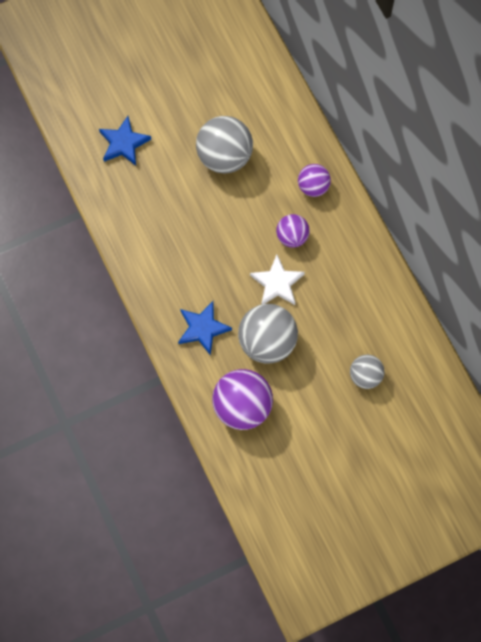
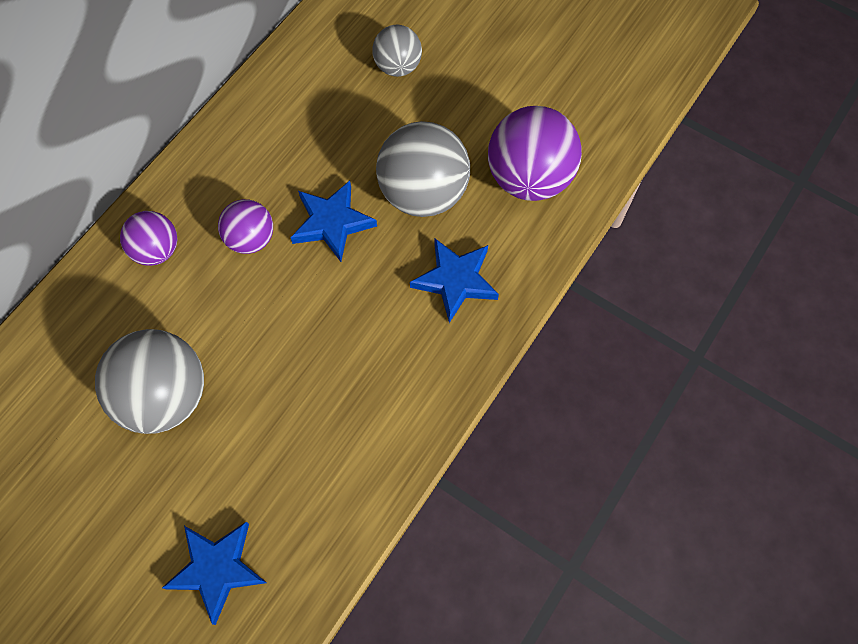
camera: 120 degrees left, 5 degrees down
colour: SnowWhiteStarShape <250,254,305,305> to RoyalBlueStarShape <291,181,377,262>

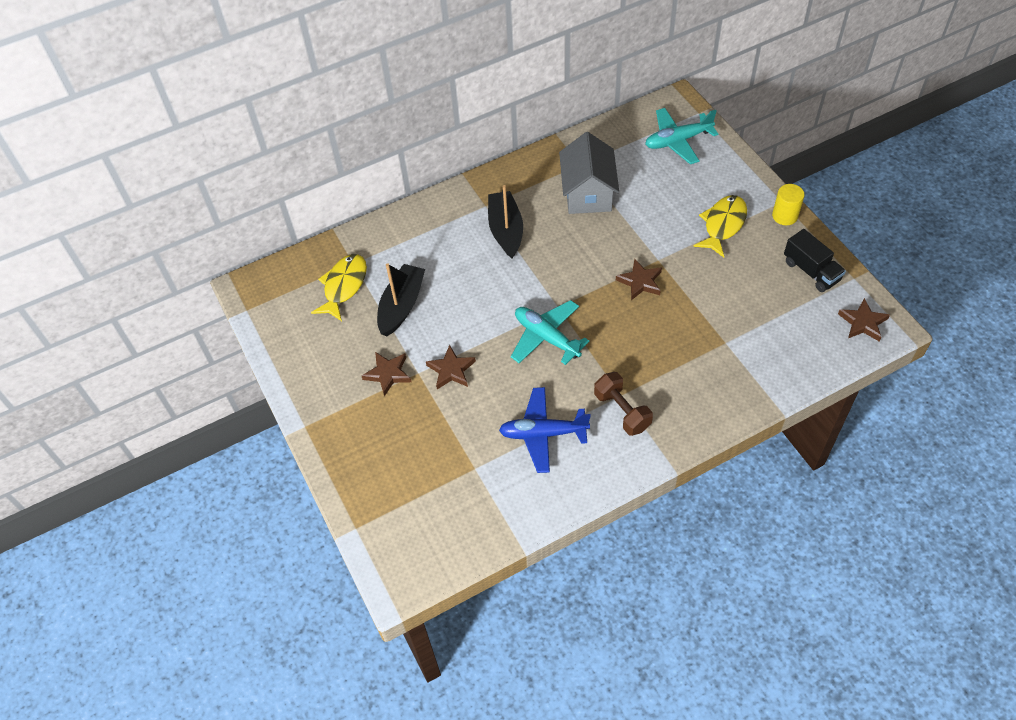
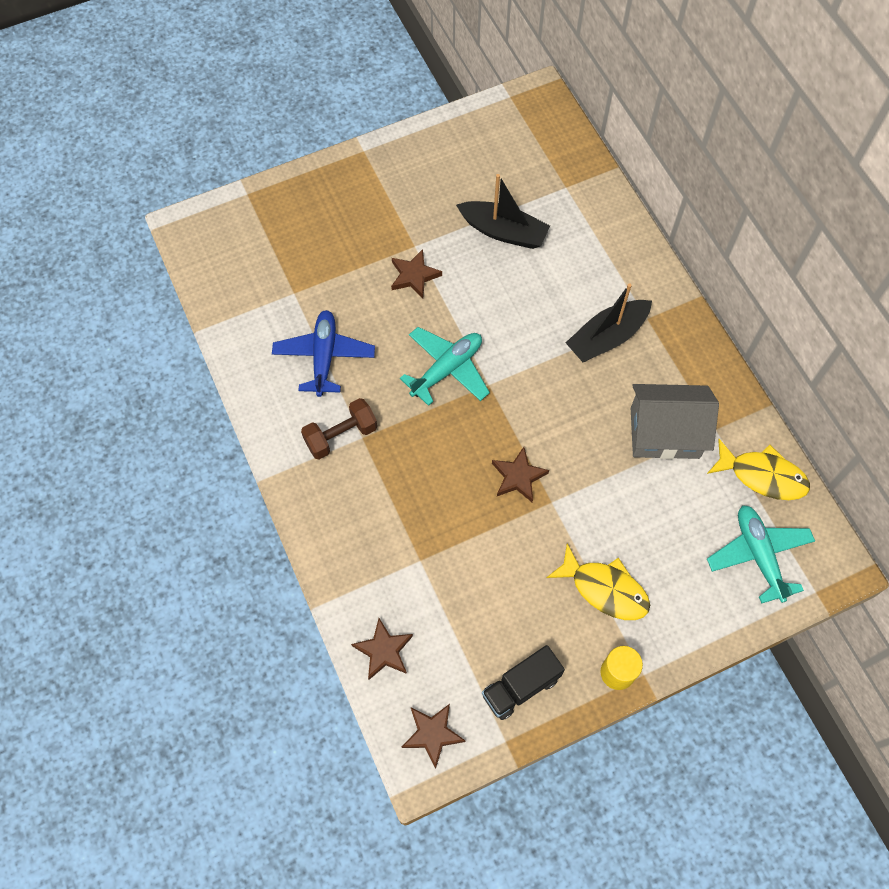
camera: 90 degrees right, 10 degrees up
relocated: BrightYellowFishFigure <311,254,367,321> to <707,439,810,500>; DarkBrownStarShape <362,352,412,397> to <351,618,413,680>
spun: BlackSailboat <488,185,523,259> = <566,283,652,362> 150 degrees clockwise

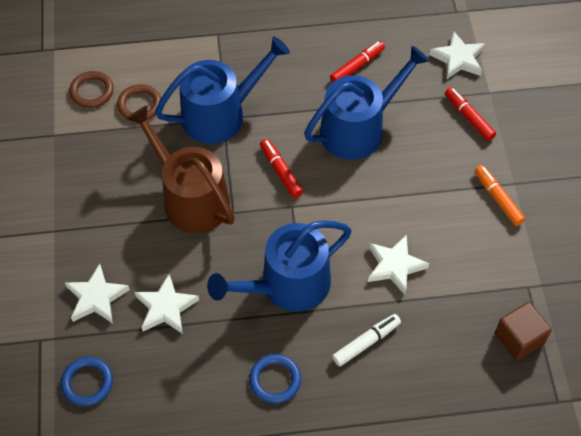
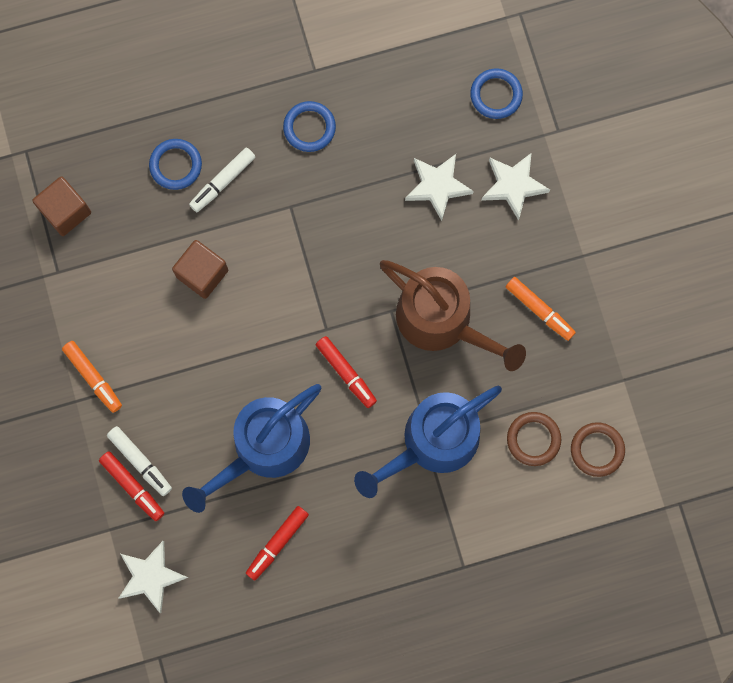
camera: 170 degrees right, 20 degrees up
missing: RoyalBlueSprinklingCan <207,220,352,312>
appeared: SnowWhiteMarkerPen <107,426,172,496>; RoyalBlueTorus <149,139,202,190>; BrightOrangeMarkerPen <506,277,576,341>
exchanged: SnowWhiteStarShape <368,234,429,295> to DarkBrownCube <172,240,228,299>

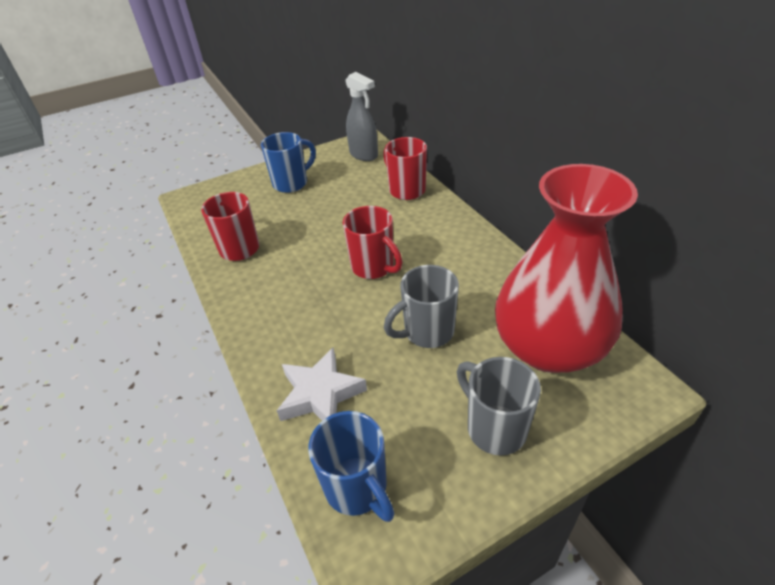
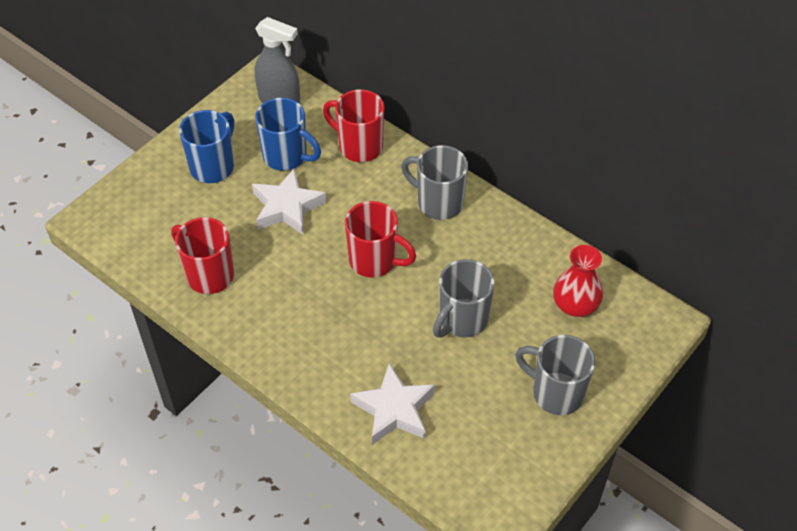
camera: 25 degrees left, 10 degrees up
appeared: SnowWhiteStarShape <252,169,326,235>; GreyMug <401,145,468,220>
relocated: RoyalBlueMug <308,411,394,522> to <255,98,321,171>
size: CrimsonVase <495,164,638,373> = <553,245,603,317> x0.46

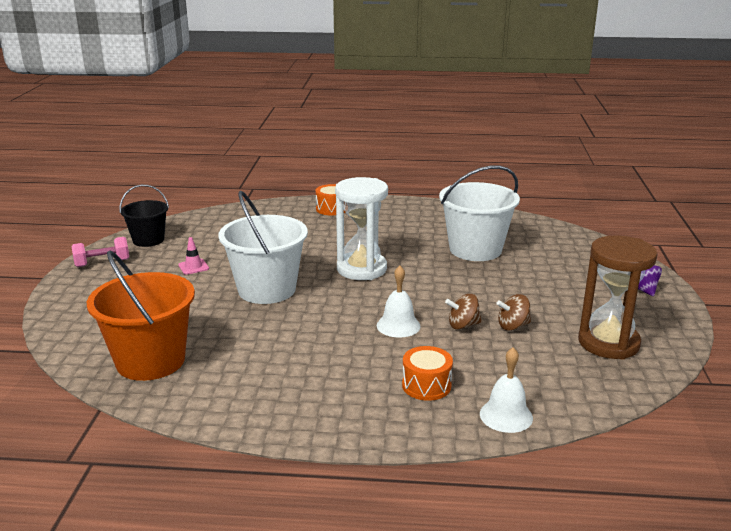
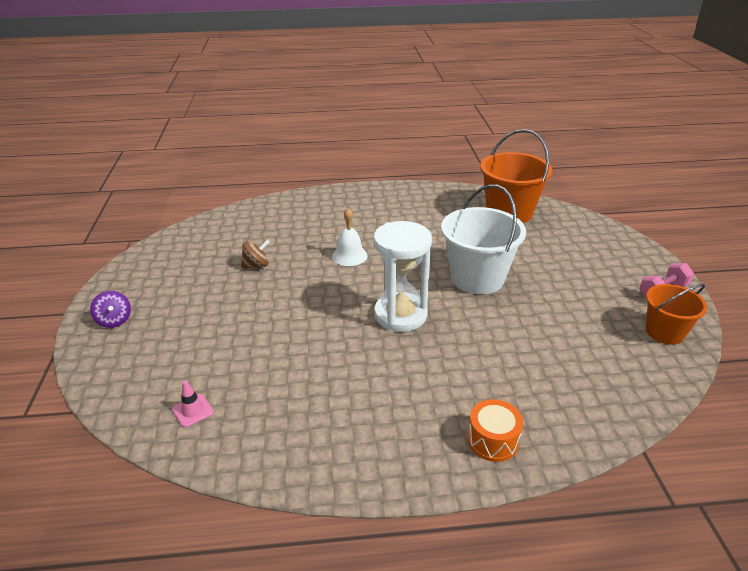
camera: 170 degrees right, 10 degrees up
missing: BrightOrangeSnareDrum <402,346,453,401>; SnowWhitePail <439,166,520,261>; DarkBrownToyTop <445,294,482,330>; SnowWhiteSchoolBell <480,347,533,433>; DarkBrownSandTimer <578,235,658,359>
relocated: RosePinkRoadCone <178,237,209,275> to <172,380,214,428>
colour: BlackPail <120,185,169,247> to BrightOrangePail <646,284,708,345>

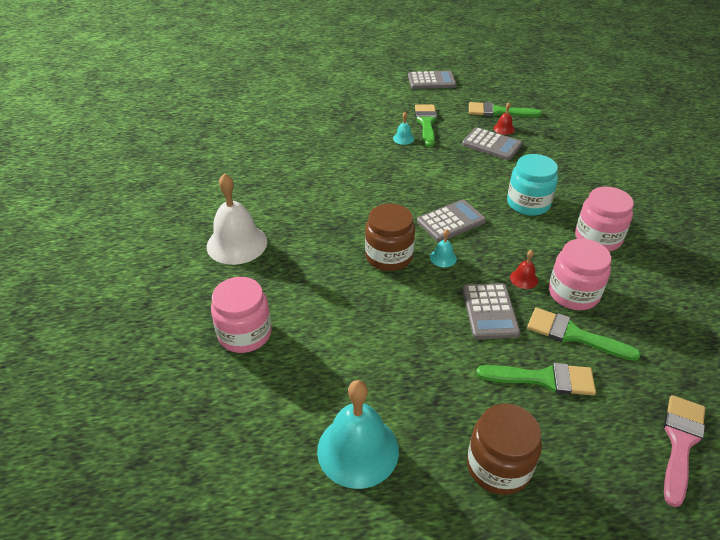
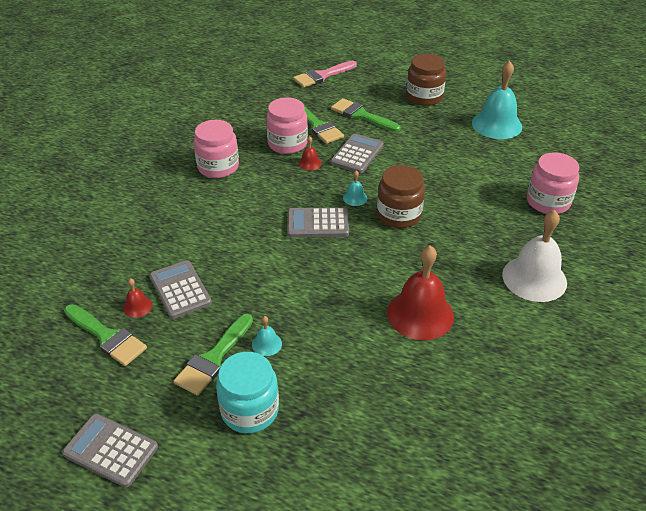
camera: 150 degrees left, 0 degrees up
appeared: CrimsonSchoolBell <387,245,454,340>
relocated: TurquoisePreserveJar <507,154,558,216> to <216,352,279,433>

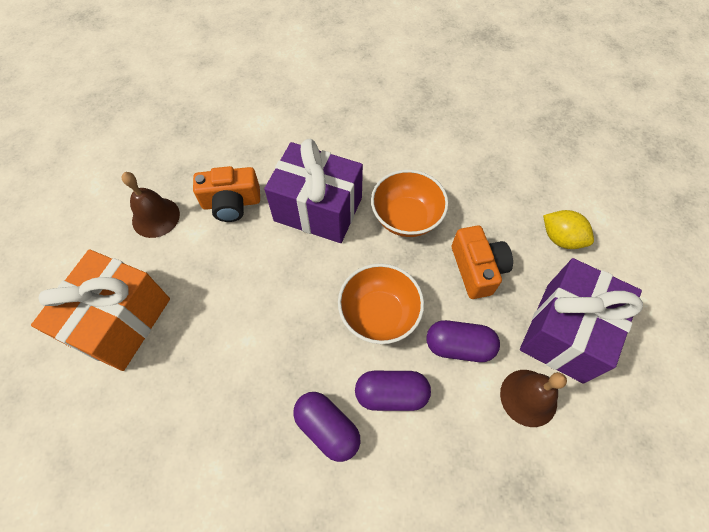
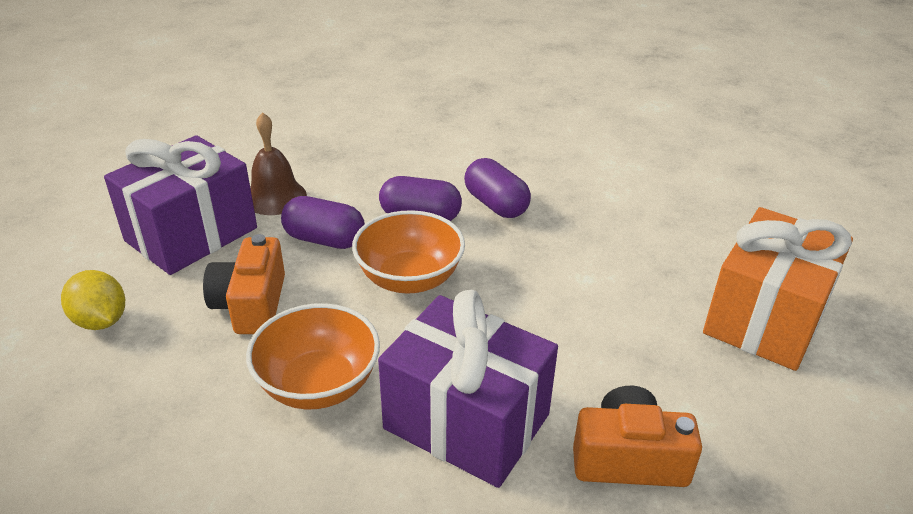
camera: 170 degrees left, 25 degrees down
missing: DarkBrownSchoolBell <122,172,180,238>

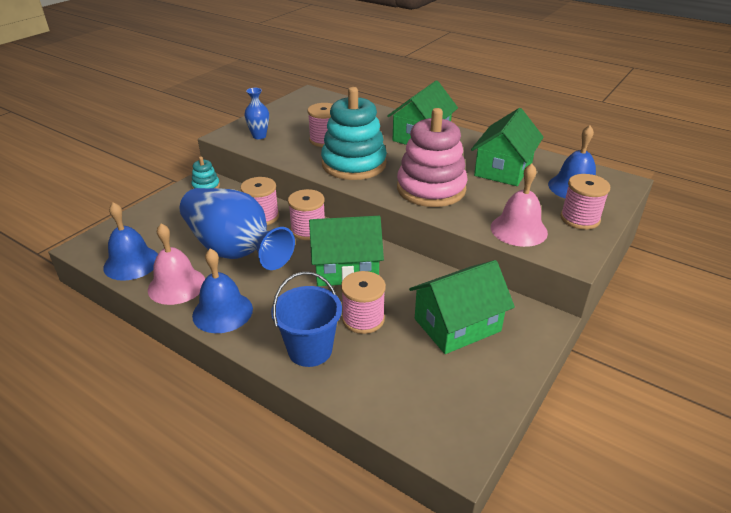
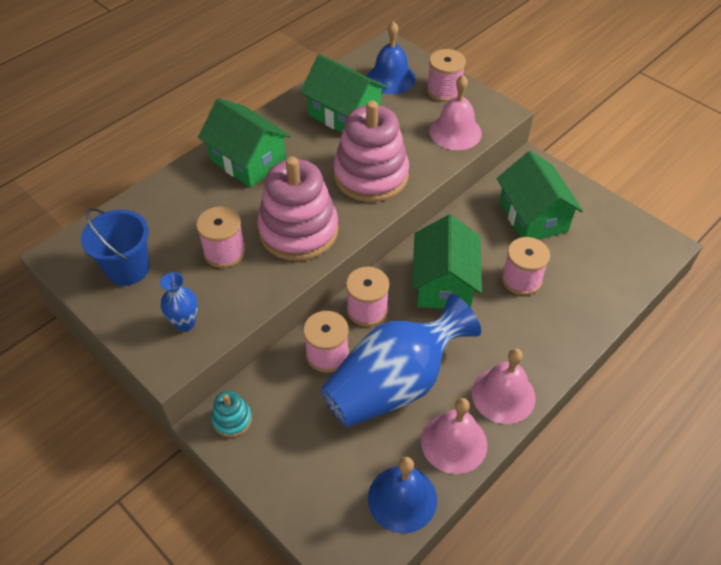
camera: 80 degrees left, 15 degrees up
relocated: RoyalBluePail <271,272,342,367> to <81,208,149,286>
colour: RoyalBlueSchoolBell <192,249,253,333> to RosePinkSchoolBell <472,348,536,424>; TurquoiseRingStacker <321,87,387,180> to RosePinkRingStacker <257,157,338,261>

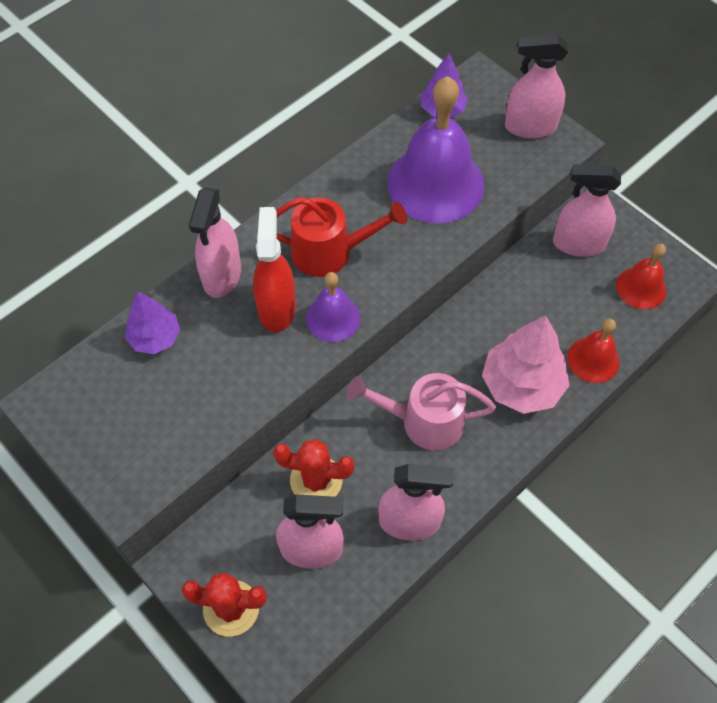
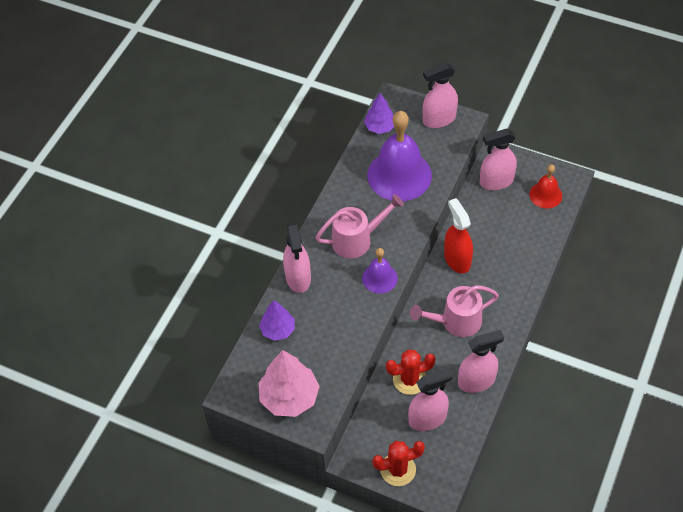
camera: 20 degrees left, 5 degrees down
missing: CrimsonSchoolBell <567,319,620,383>
relocated: CrimsonSprayBottle <253,207,296,332> to <444,198,473,273>; RosePinkFirTree <482,315,570,414> to <259,350,320,417>
colour: CrimsonSprinklingCan <276,197,407,277> to RosePinkSprinklingCan <316,194,404,259>

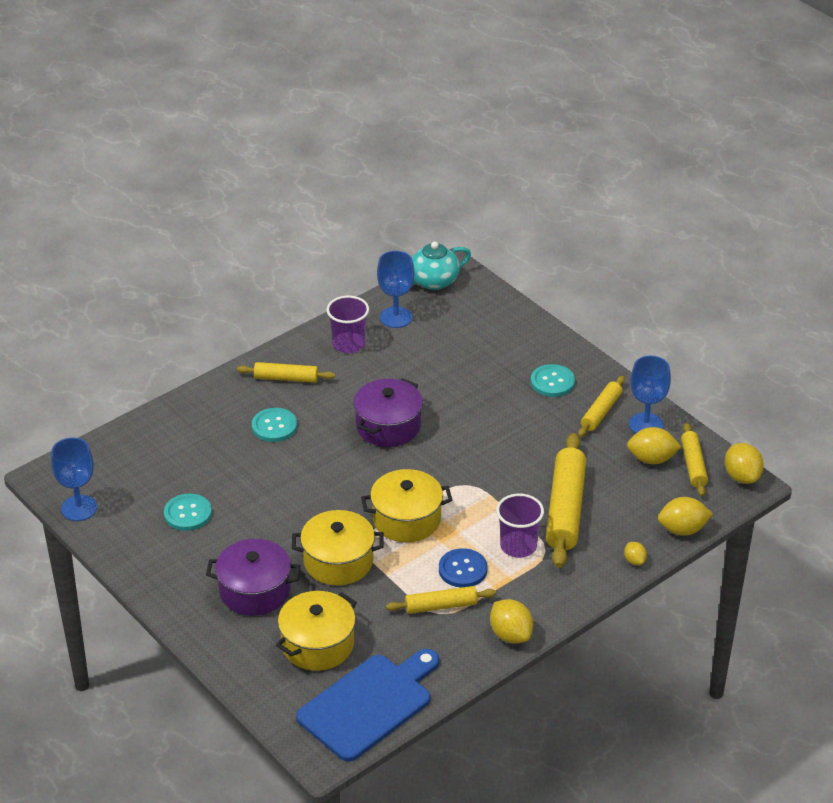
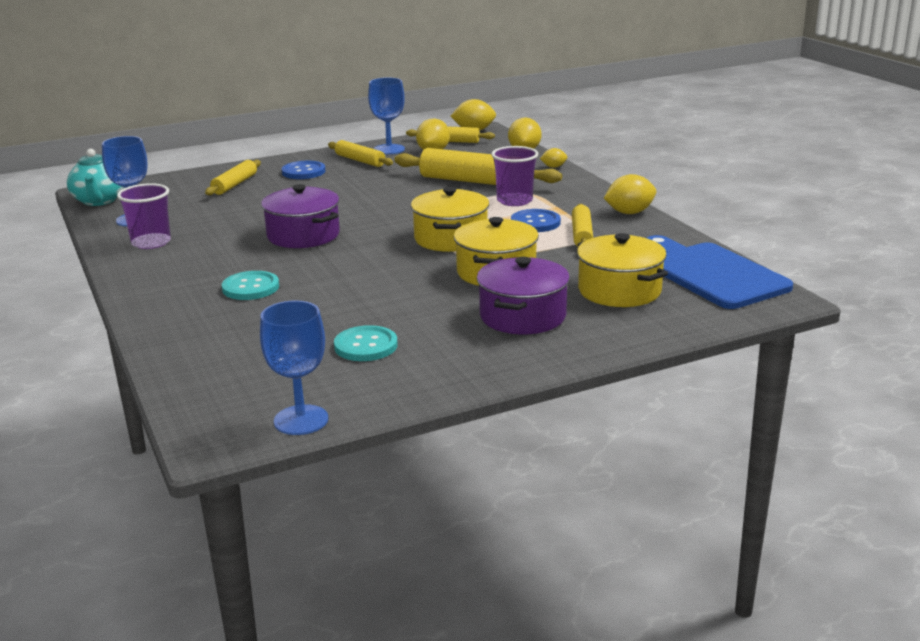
camera: 75 degrees left, 15 degrees down
relocated: BrightYellowRollingPin <237,362,335,383> to <205,160,261,195>
colour: TurquoiseSewingButton <531,364,575,397> to RoyalBlueSewingButton <282,161,325,179>

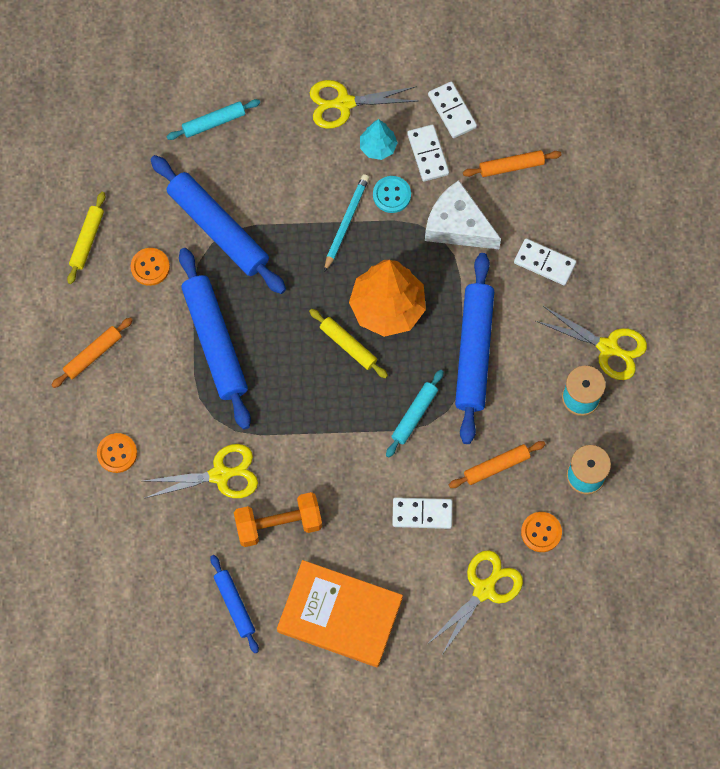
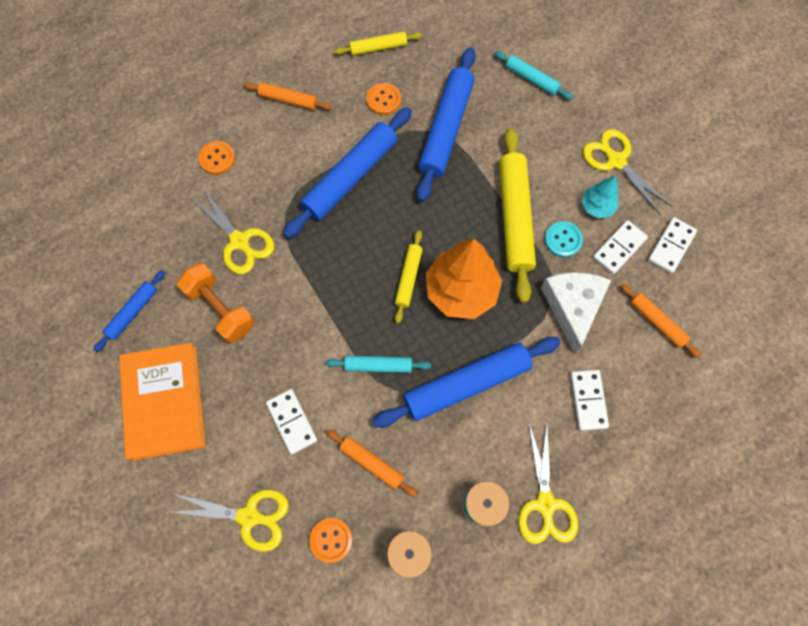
camera: 60 degrees right, 0 degrees up
exchanged: TurquoiseLeadPencil <324,174,369,272> to BrightYellowRollingPin <499,128,536,303>

